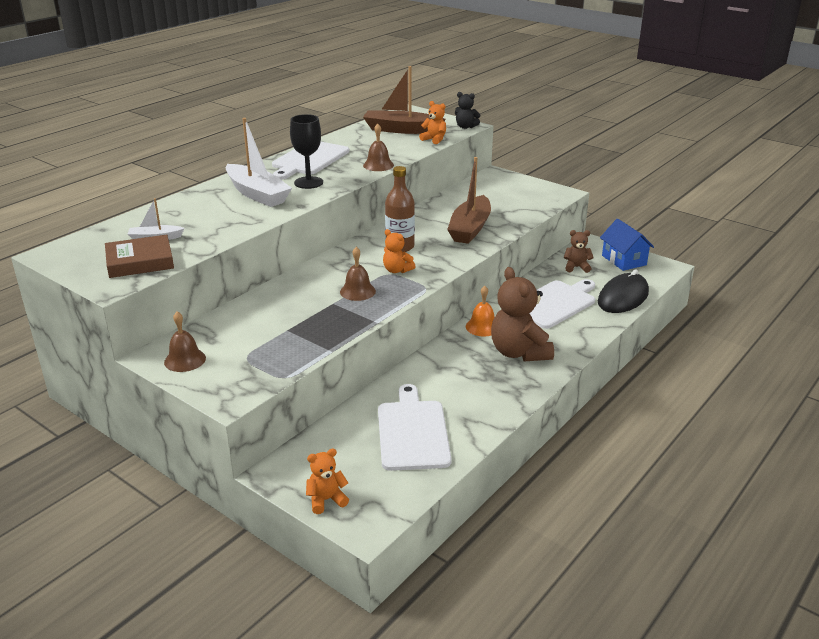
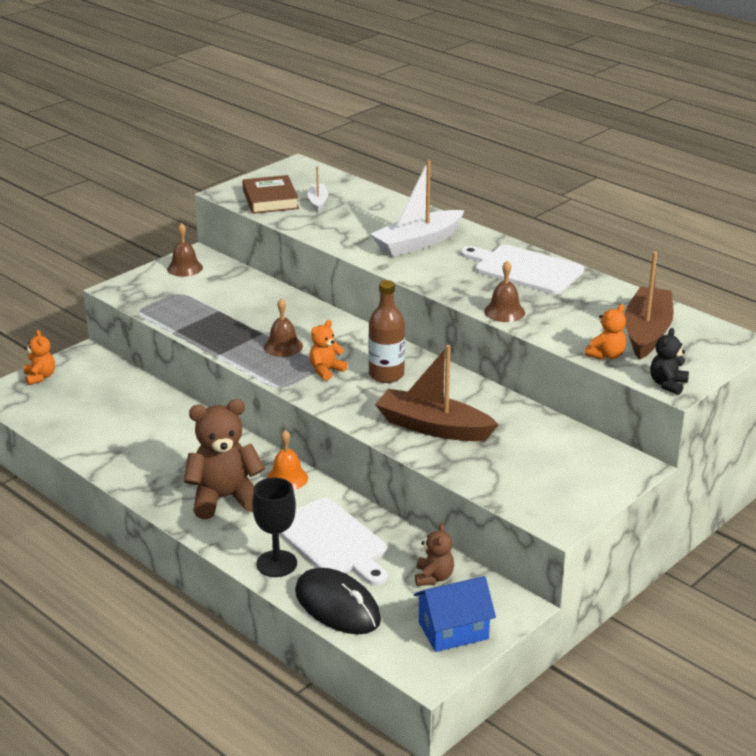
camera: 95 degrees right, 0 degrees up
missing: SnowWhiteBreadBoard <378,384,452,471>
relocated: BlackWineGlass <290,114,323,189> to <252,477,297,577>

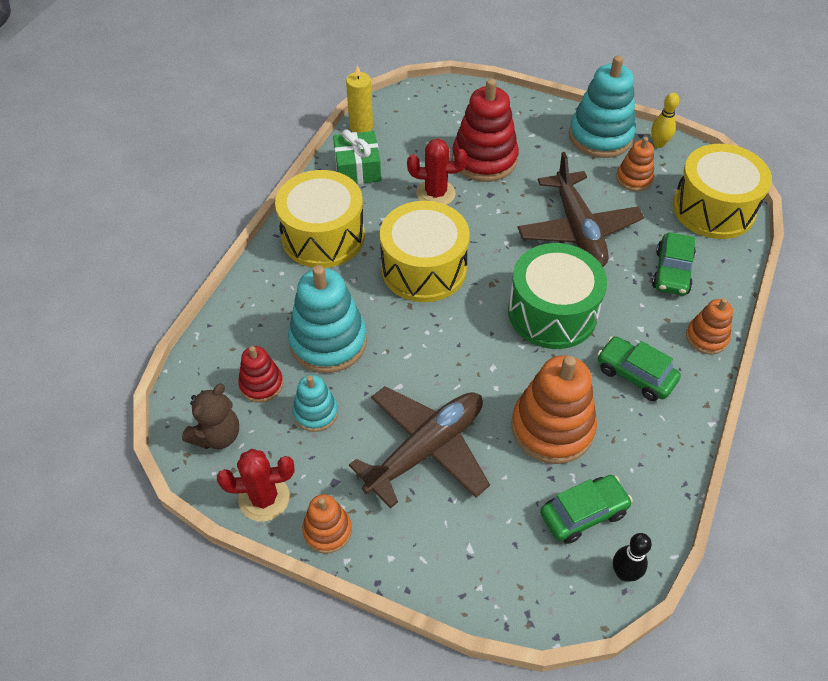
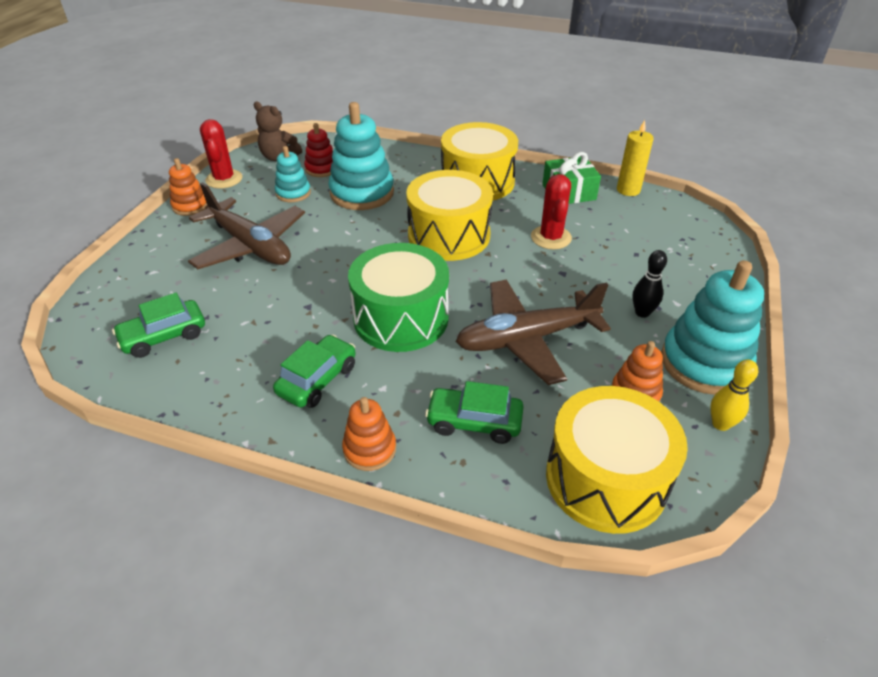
camera: 85 degrees right, 10 degrees down
missing: CrimsonRingStacker <452,79,519,182>; BrightOrangeRingStacker <511,355,597,464>
relocated: BlackBowlingPin <613,533,652,582> to <632,250,667,318>
spun: GreenToyCar <540,475,633,544> = <112,293,205,358> 90 degrees clockwise

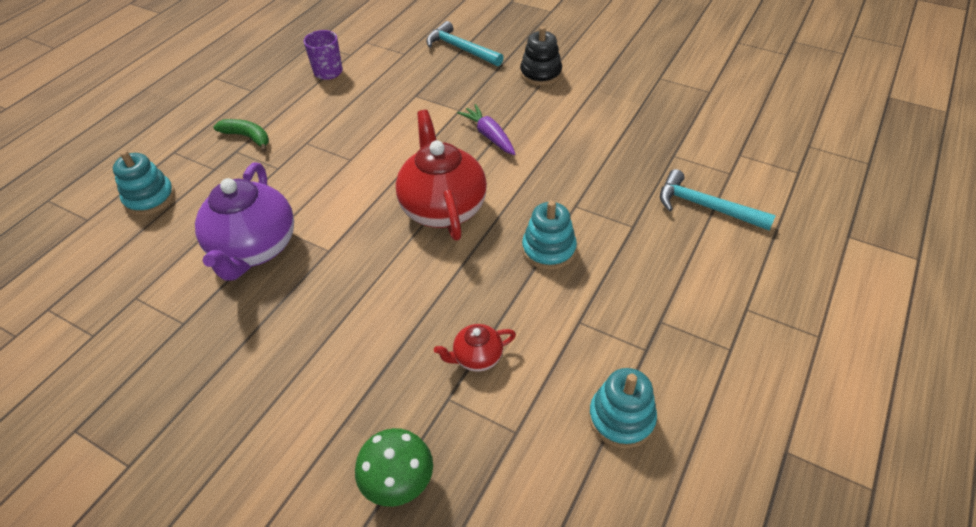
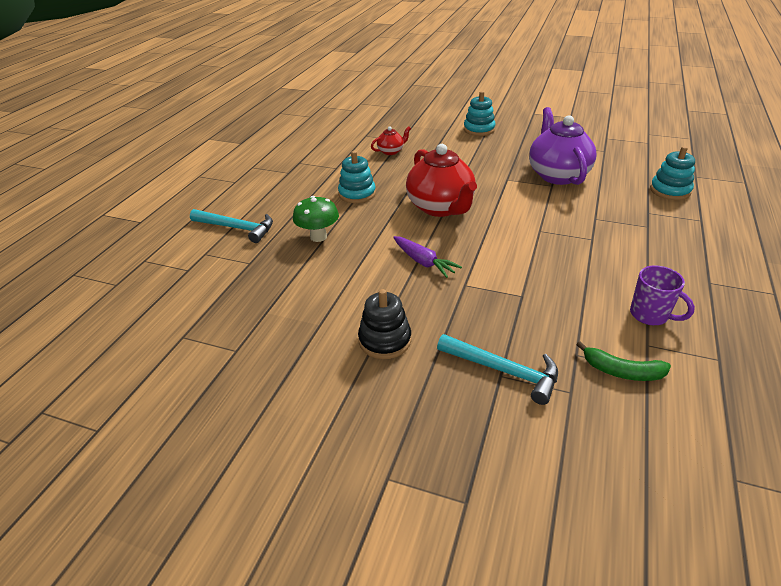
camera: 170 degrees right, 10 degrees down
relocated: GreenBanana <213,119,269,152> to <576,341,671,381>; GreenMushroom <355,428,433,507> to <293,196,339,242>; TurquoiseRingStacker <589,368,657,448> to <464,91,496,136>

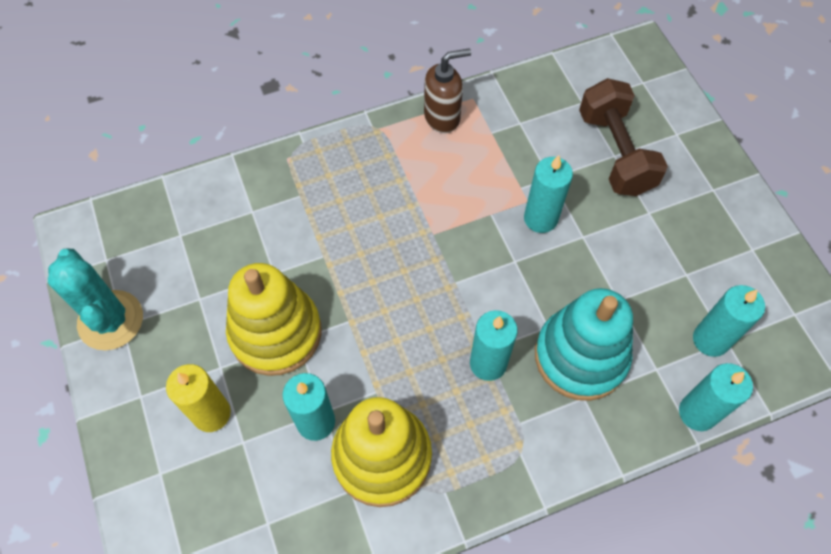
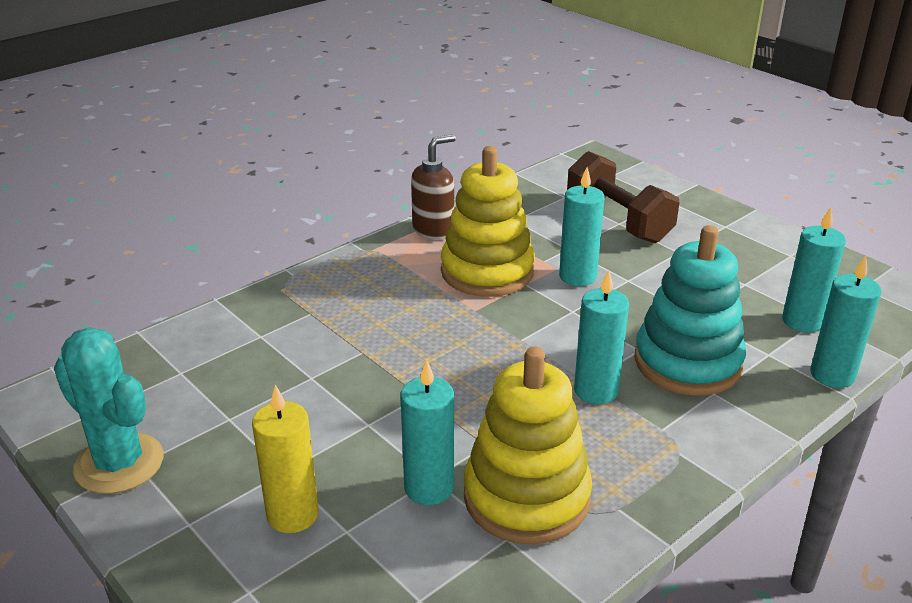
camera: 20 degrees left, 30 degrees down
relocated: BrightYellowRingStacker <226,263,321,376> to <441,146,535,297>

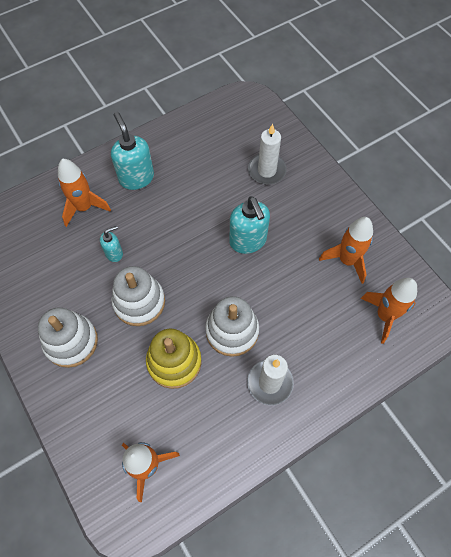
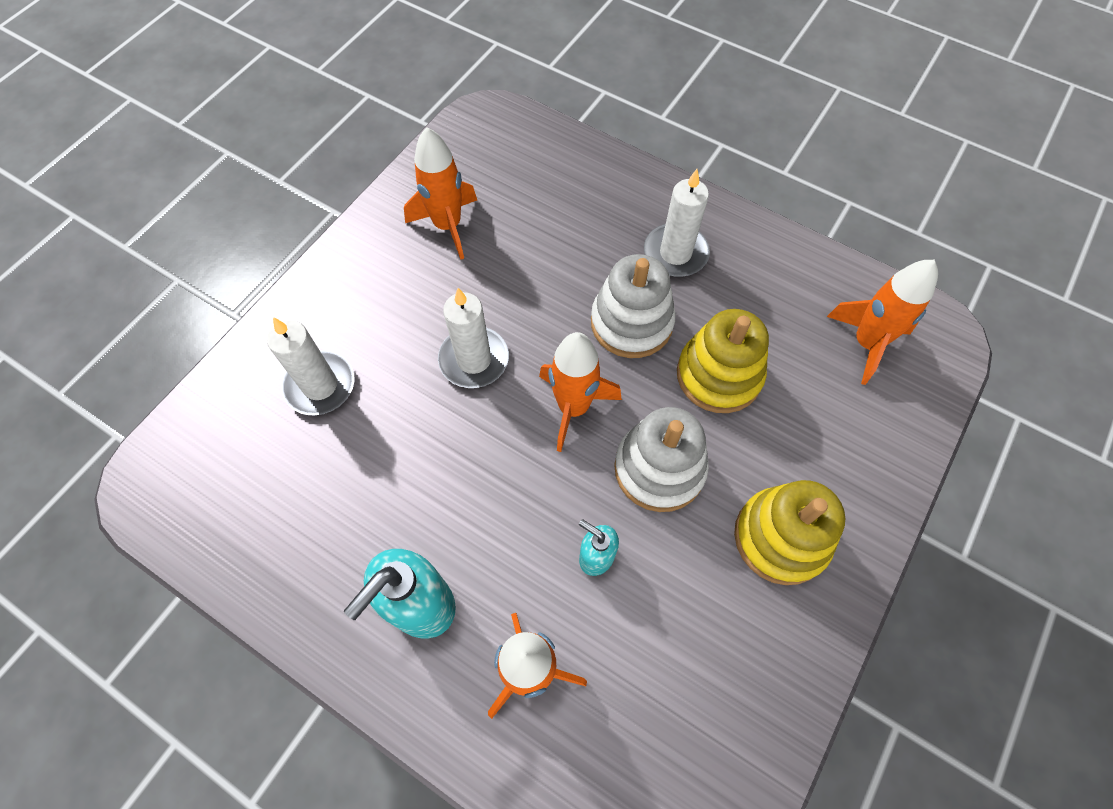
camera: 115 degrees left, 0 degrees up
relocated: BrightOrangeSpaceship <360,278,417,344> to <539,332,622,452>
exchanged: TurquoiseSoapPump <229,196,270,254> to SnowWhiteWaxCandle <438,288,509,388>
colour: SnowWhiteRingStacker <38,307,98,368> to BrightYellowRingStacker <734,480,845,585>

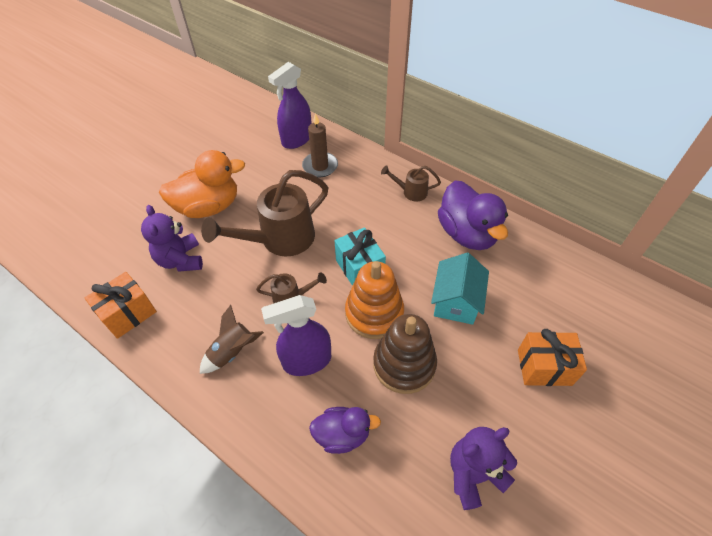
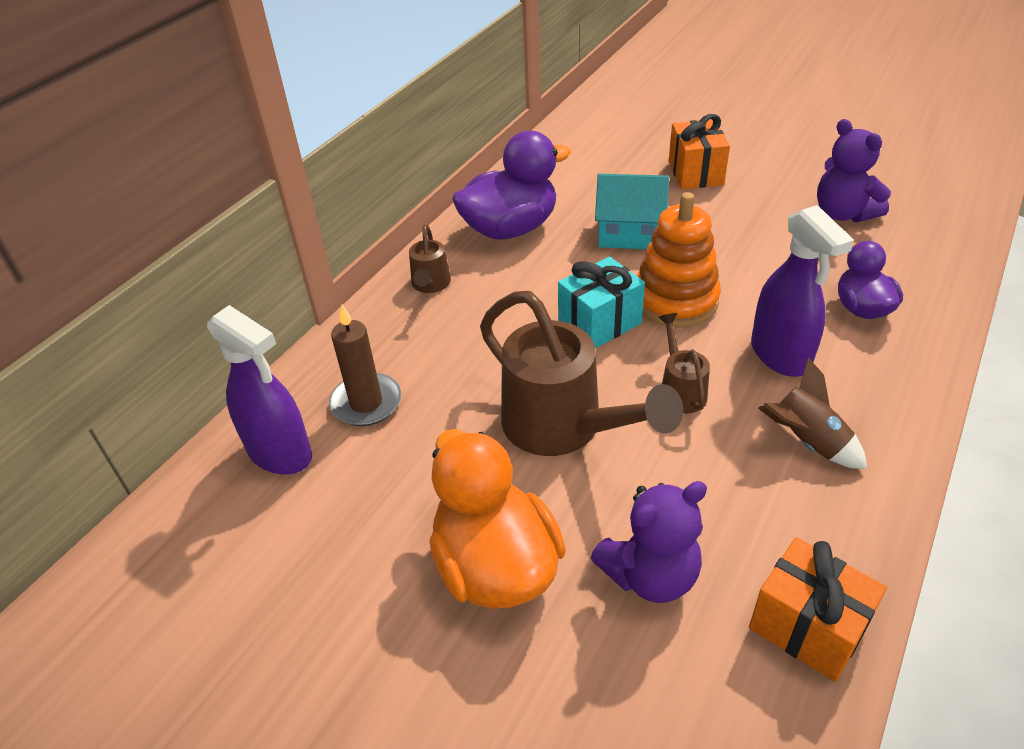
camera: 95 degrees left, 10 degrees down
missing: DarkBrownRingStacker <373,314,437,394>

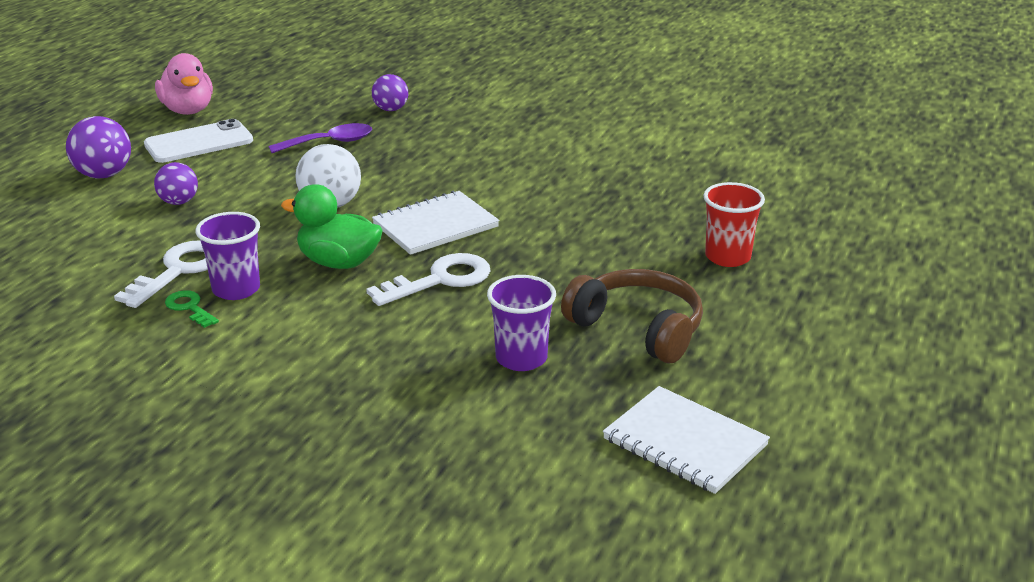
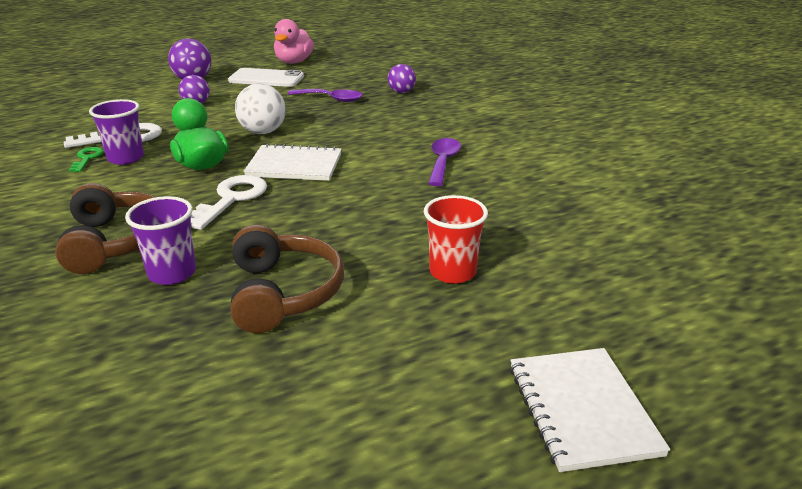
camera: 40 degrees right, 0 degrees up
appeared: DarkBrownOverEarHeadphones <55,183,155,274>; VioletTeaspoon <428,138,461,186>
relocated: SnowWhiteNotebook <603,386,770,494> to <510,348,670,472>
spun: SnowWhiteKey <366,253,491,306> = <191,175,267,230> 75 degrees counterclockwise

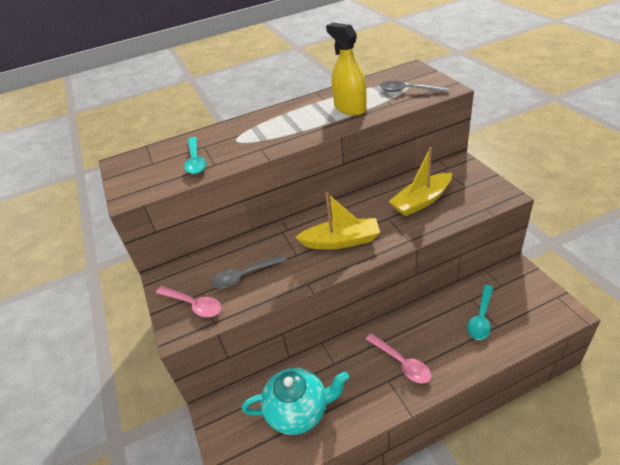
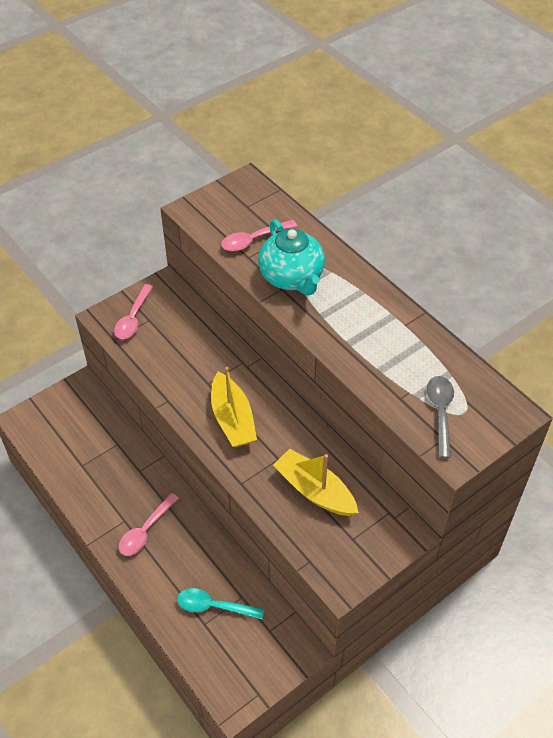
camera: 70 degrees right, 10 degrees up
missing: GreyTeaspoon <211,255,287,289>; BrightYellowSprayBottle <326,23,367,116>
relocated: TurquoiseTeaPot <242,368,349,435> to <258,220,325,295>
colour: TurquoiseTeaspoon <184,137,206,174> to RosePinkTeaspoon <221,220,297,251>

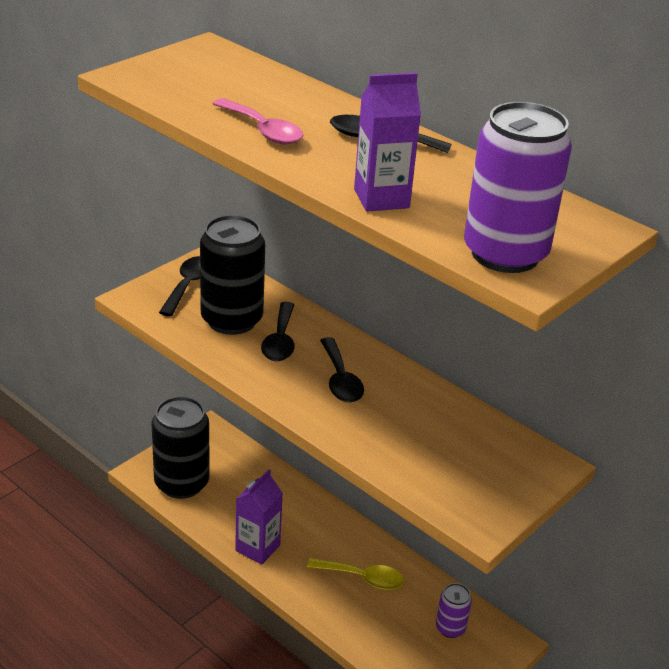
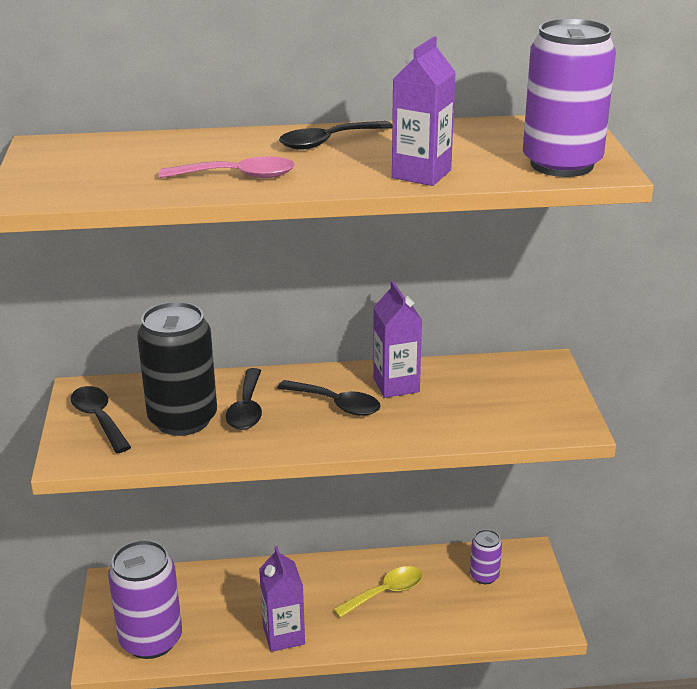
camera: 45 degrees left, 5 degrees down
appeared: VioletJuiceCarton <373,281,422,398>
colour: BlackCan <152,396,210,499> to VioletCan <108,540,182,659>
spun: BlackTeaspoon <261,302,294,361> = <226,368,262,430> 45 degrees clockwise

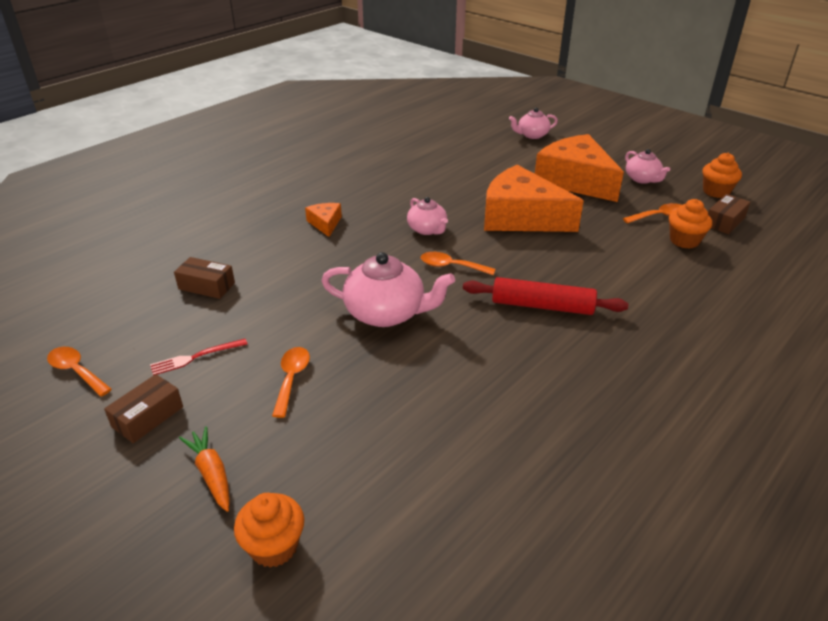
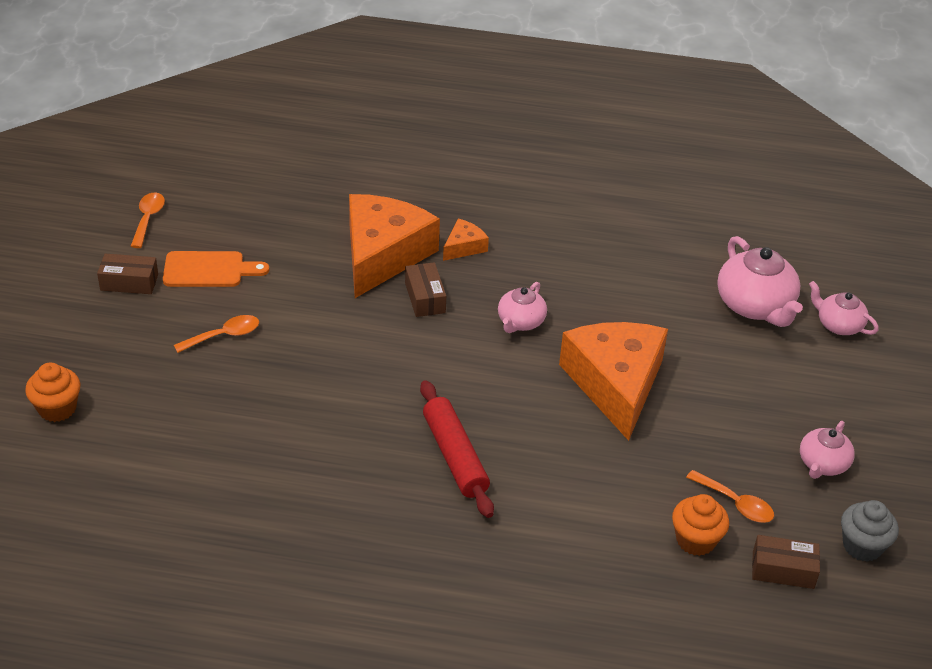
camera: 55 degrees right, 5 degrees up
missing: BrightOrangeRootVegetable <179,426,230,512>; BrightOrangeTeaspoon <421,252,496,275>
relocated: DarkBrownBox <174,257,235,299> to <405,262,446,317>; RosePinkTeaPot <322,252,455,327> to <717,236,803,327>; BrightOrangeCheeseWedge <535,134,624,202> to <349,194,440,298>
exchanged: CrimsonFork <150,339,248,375> to BrightOrangeBreadBoard <163,251,269,287>
colour: BrightOrangeMuffin <702,153,742,198> to GreyMuffin <841,500,899,562>

